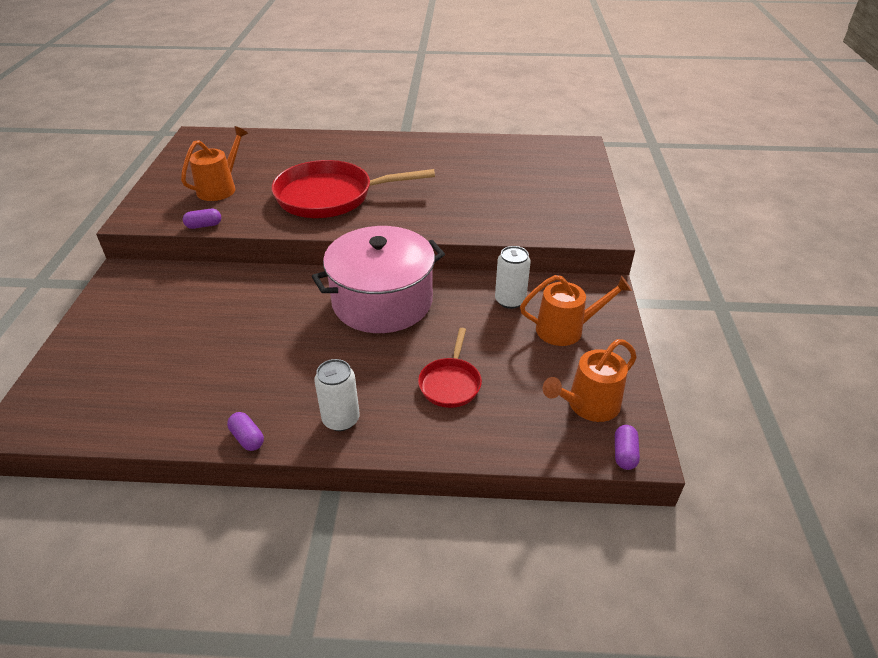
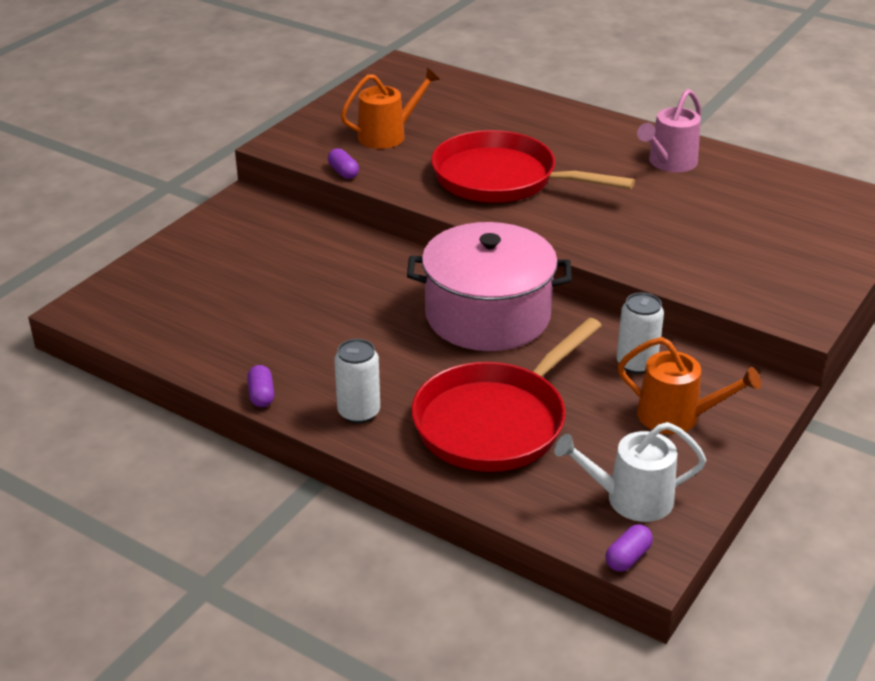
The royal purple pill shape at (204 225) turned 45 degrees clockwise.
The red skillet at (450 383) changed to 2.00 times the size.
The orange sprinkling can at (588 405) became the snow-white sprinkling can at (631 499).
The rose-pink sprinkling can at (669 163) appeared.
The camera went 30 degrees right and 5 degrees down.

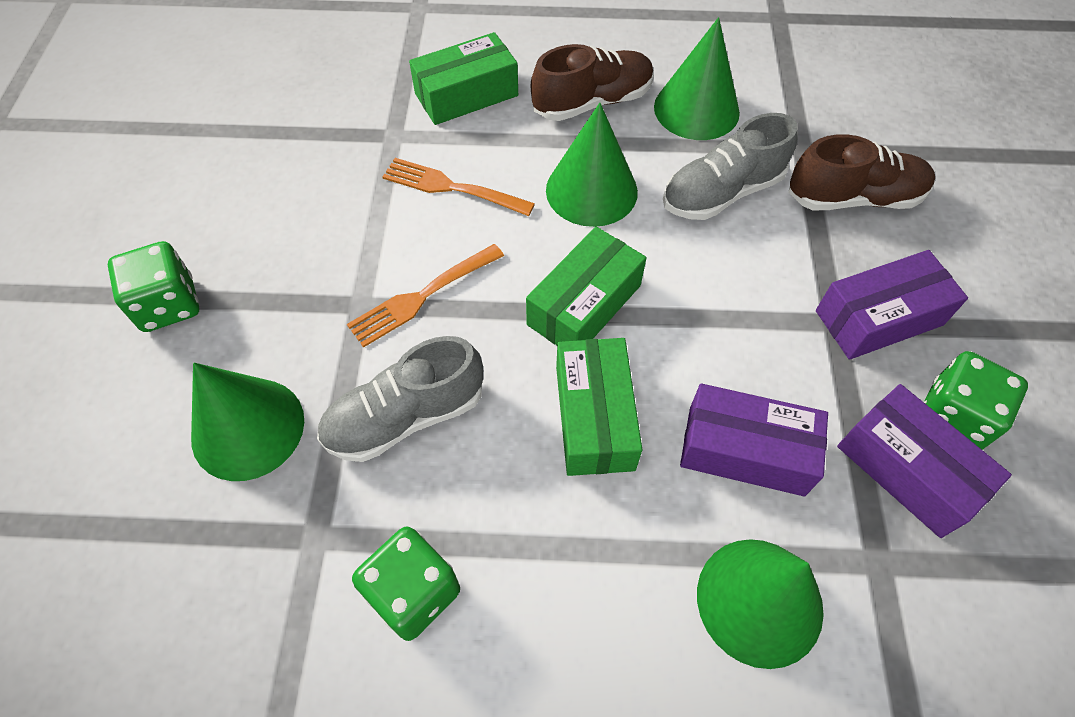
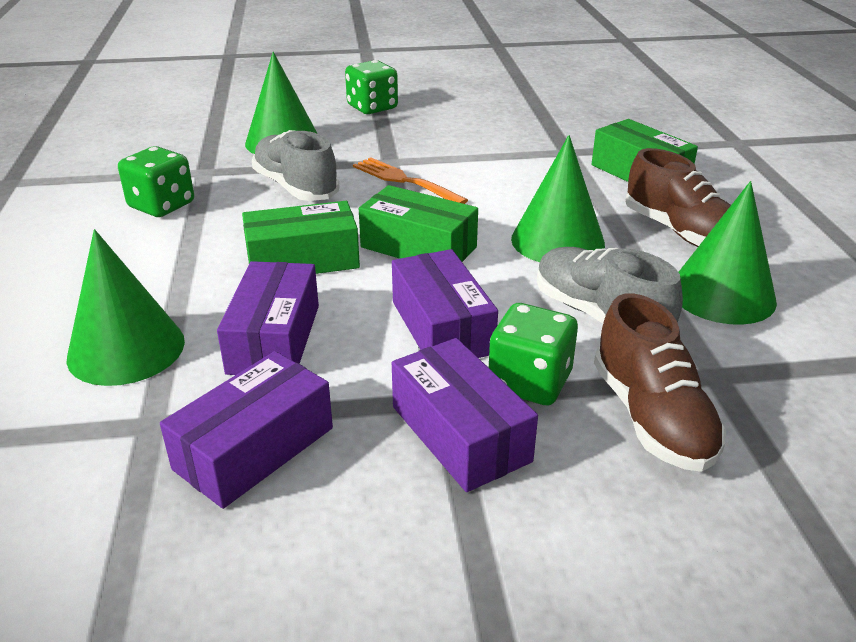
The orange table fork at (453 188) disappeared.
The emerald die moved from (953 417) to (529 382).
The royal purple package at (442 327) appeared.
The camera went 80 degrees right and 25 degrees down.

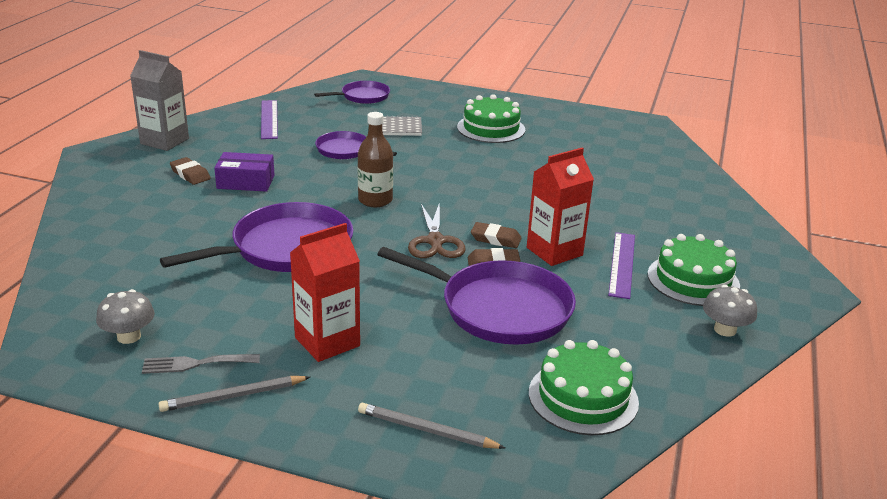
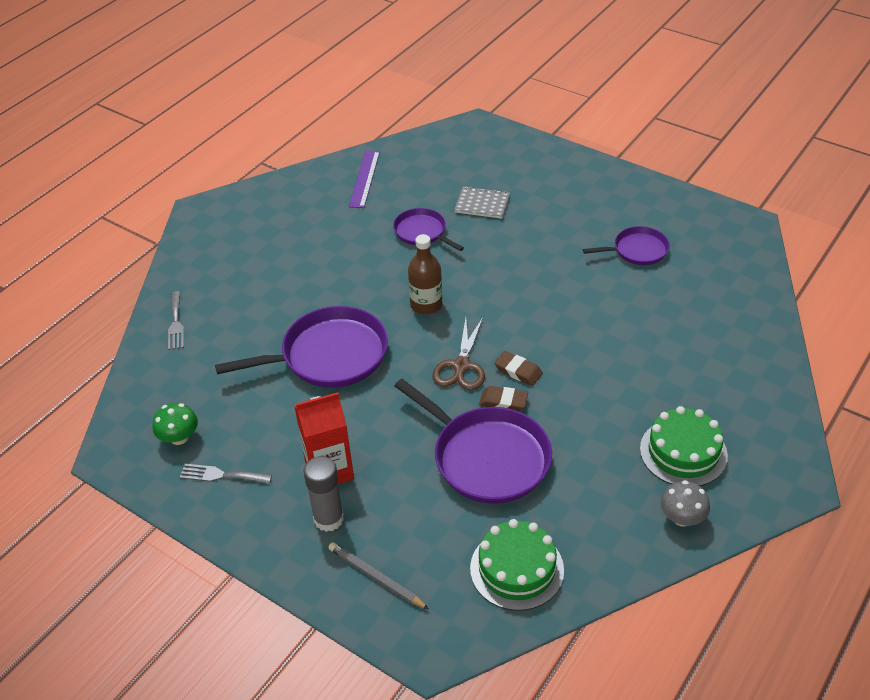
The ash-grey fungus at (129 336) became the emerald fungus at (179 437).
The ash-grey juice carton at (164 141) disappeared.
The ash-grey wooden pencil at (233 396) disappeared.
The dark brown eraser at (190 174) disappeared.
The royal purple package at (245 182) disappeared.
The royal purple skillet moved from (362 96) to (637 250).
The emerald cake at (491 128) disappeared.
The red juice carton at (554 251) disappeared.
The royal purple straightedge at (622 264) disappeared.
The ash-grey table fork at (176 323) appeared.
The ash-grey glue at (328 519) appeared.
The camera went 20 degrees right and 15 degrees up.

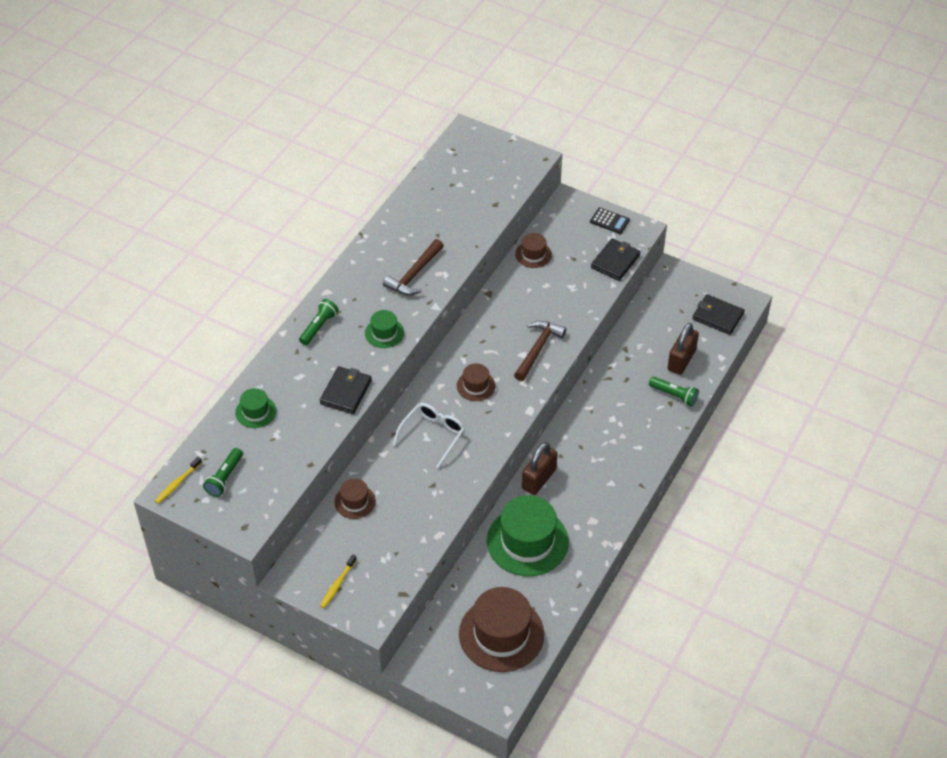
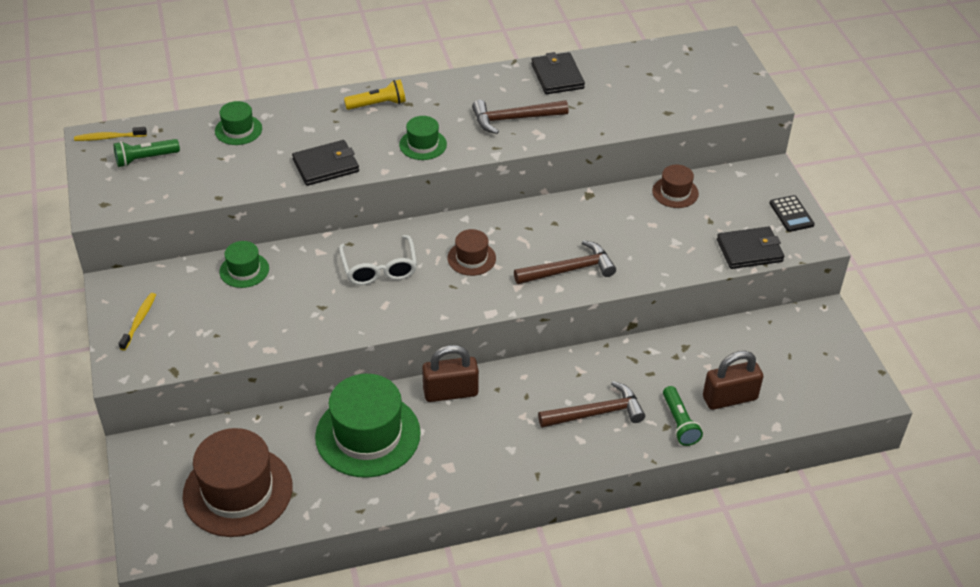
The emerald pocket torch at (319 327) became the golden pocket torch at (377 104).
The golden toothbrush at (337 584) turned 120 degrees clockwise.
The dark brown hat at (355 501) became the emerald hat at (244 270).
The snow-white glasses at (433 435) turned 90 degrees clockwise.
The jet-black wallet moved from (717 316) to (557 76).
The dark brown claw hammer at (597 413) appeared.
The camera went 45 degrees right and 5 degrees down.

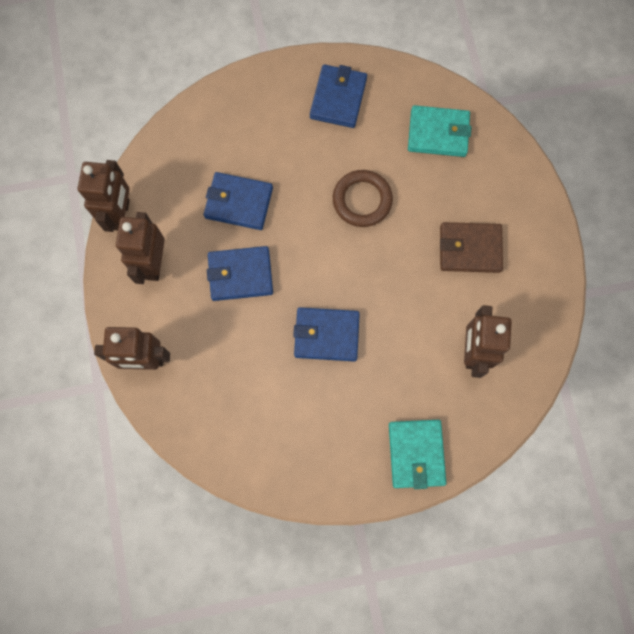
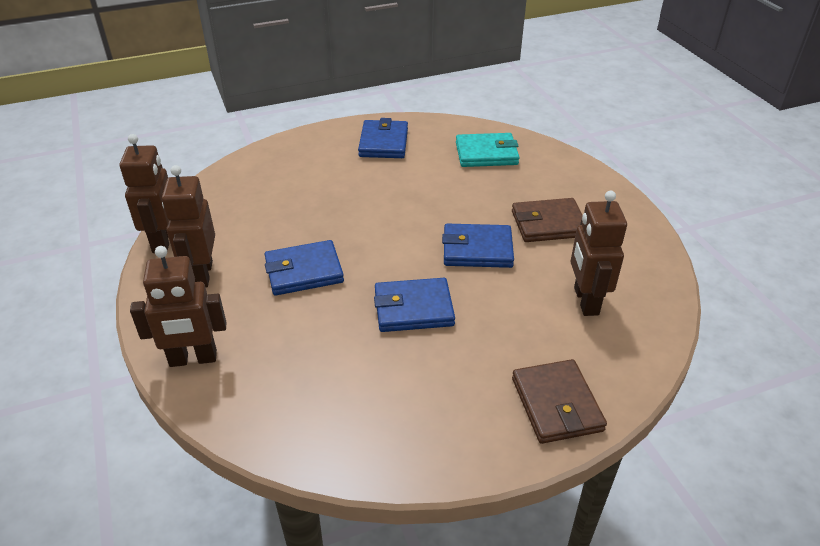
The cobalt wallet moved from (238 203) to (477 249).
The dark brown torus at (362 200) disappeared.
The turquoise wallet at (416 454) became the dark brown wallet at (556 404).
The camera went 10 degrees left and 35 degrees down.

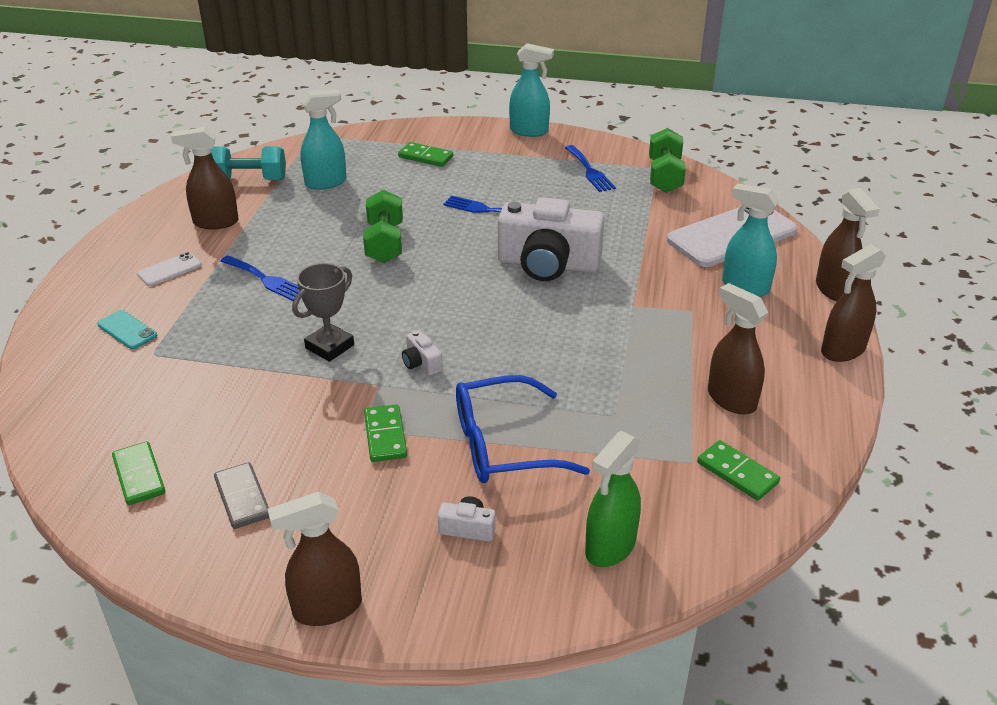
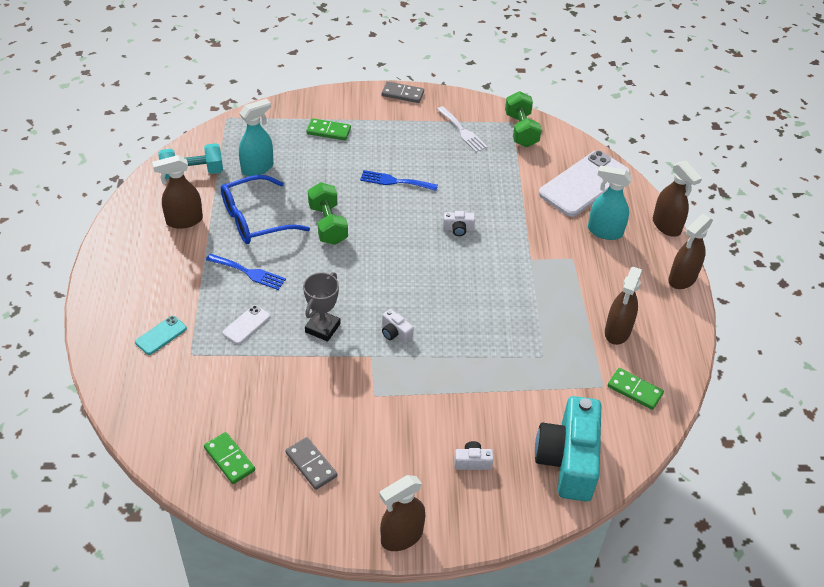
The turquoise mobile phone at (127 330) turned 75 degrees counterclockwise.
The snow-white mobile phone moved from (169 270) to (246 325).
The emerald domino tile at (385 436) disappeared.
The cobalt glasses moved from (502 445) to (255 219).
The snow-white photo camera at (548 264) changed to 0.40 times the size.
The turquoise spray cleaner at (529 131) was replaced by the ash-grey domino tile at (402 94).
The cobalt table fork at (590 171) became the snow-white table fork at (462 131).
The emerald spray cleaner at (610 547) was replaced by the turquoise photo camera at (568 460).
The dark brown spray cleaner at (731 399) turned 105 degrees counterclockwise.
The camera went 15 degrees left and 10 degrees up.

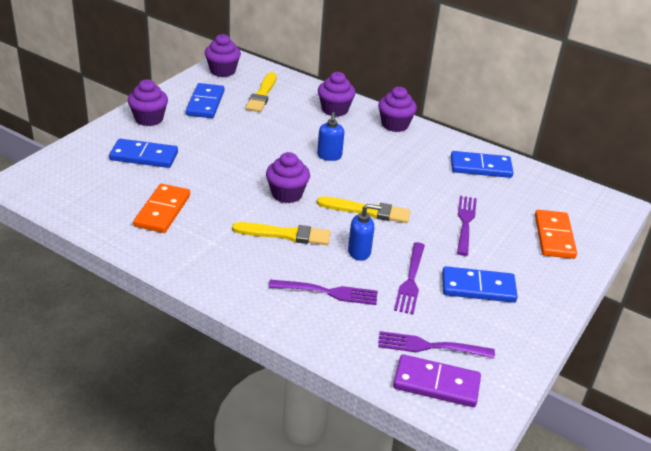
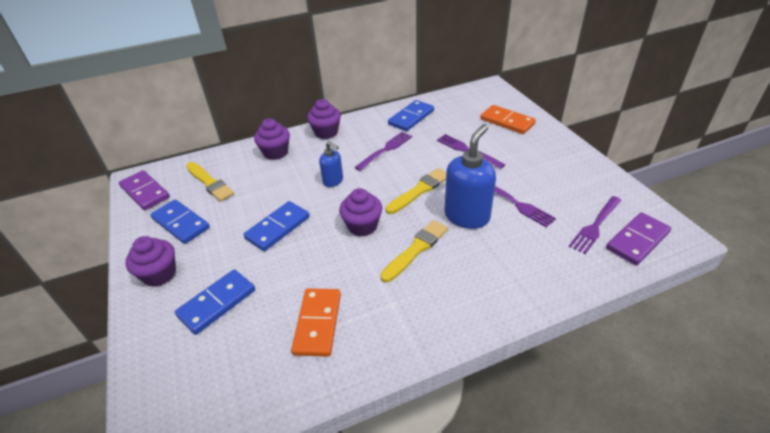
The orange domino tile at (162 211) turned 45 degrees clockwise.
The royal purple fairy cake at (222 71) was replaced by the royal purple domino tile at (145 192).
The royal purple table fork moved from (327 292) to (385 150).
The cobalt soap pump at (359 252) changed to 1.82 times the size.
The cobalt domino tile moved from (478 288) to (278 228).
The camera went 50 degrees left and 5 degrees up.

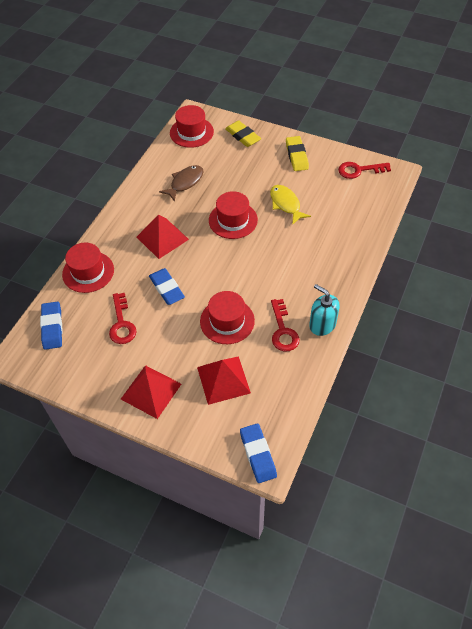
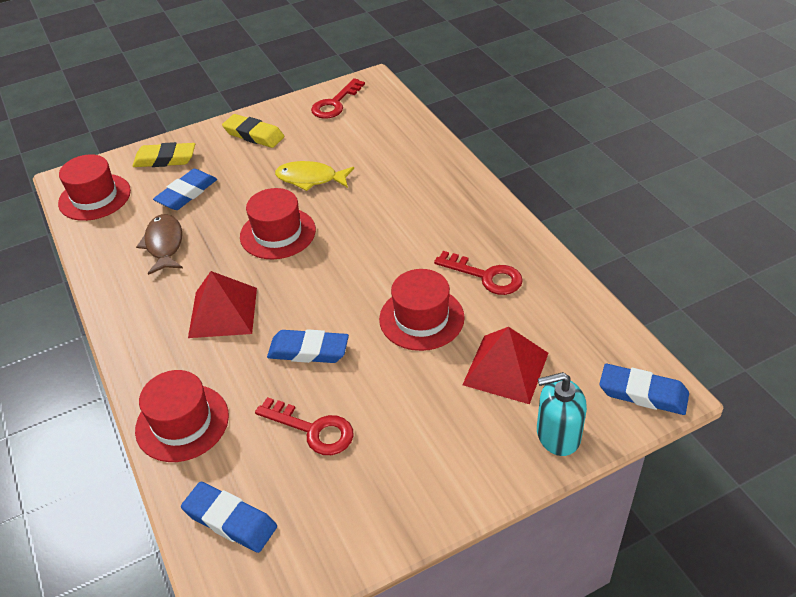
The red solid pyramid at (151 391) disappeared.
The turquoise soap pump moved from (322 324) to (557 435).
The cobalt eraser at (187 193) appeared.
The camera went 50 degrees left and 10 degrees down.

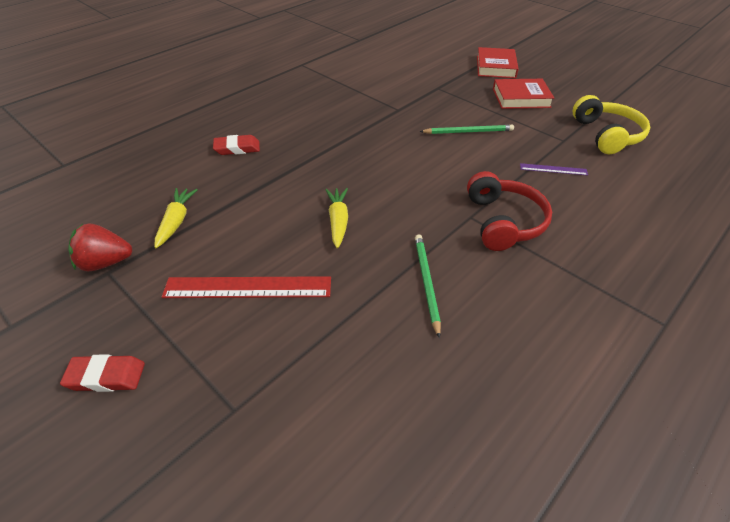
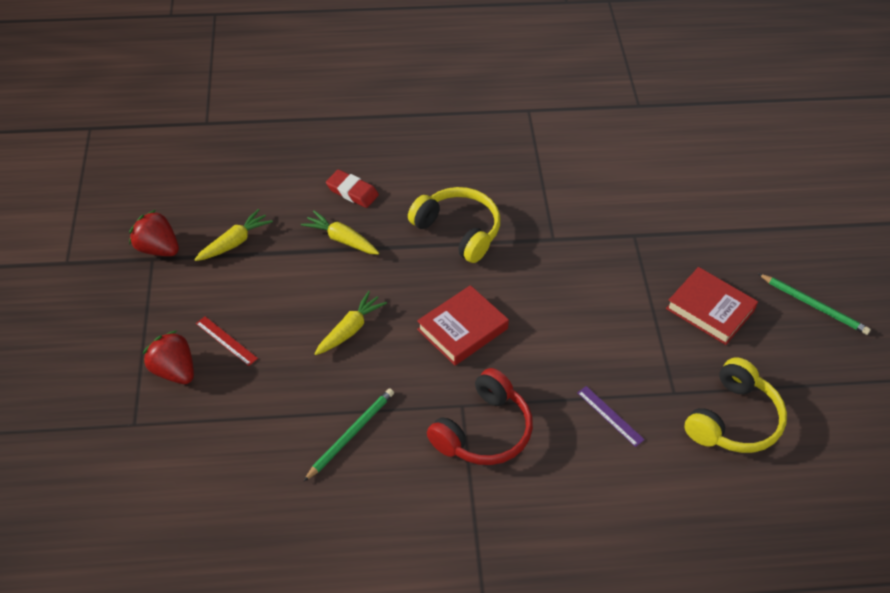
The red eraser at (106 376) disappeared.
The red straightedge at (248 287) changed to 0.51 times the size.
The emerald wooden pencil moved from (468 132) to (814 306).
The red hardback moved from (495 67) to (462 329).
The red berry at (174 371) appeared.
The golden carrot at (341 239) appeared.
The golden headphones at (458 230) appeared.
The camera went 40 degrees right and 5 degrees up.

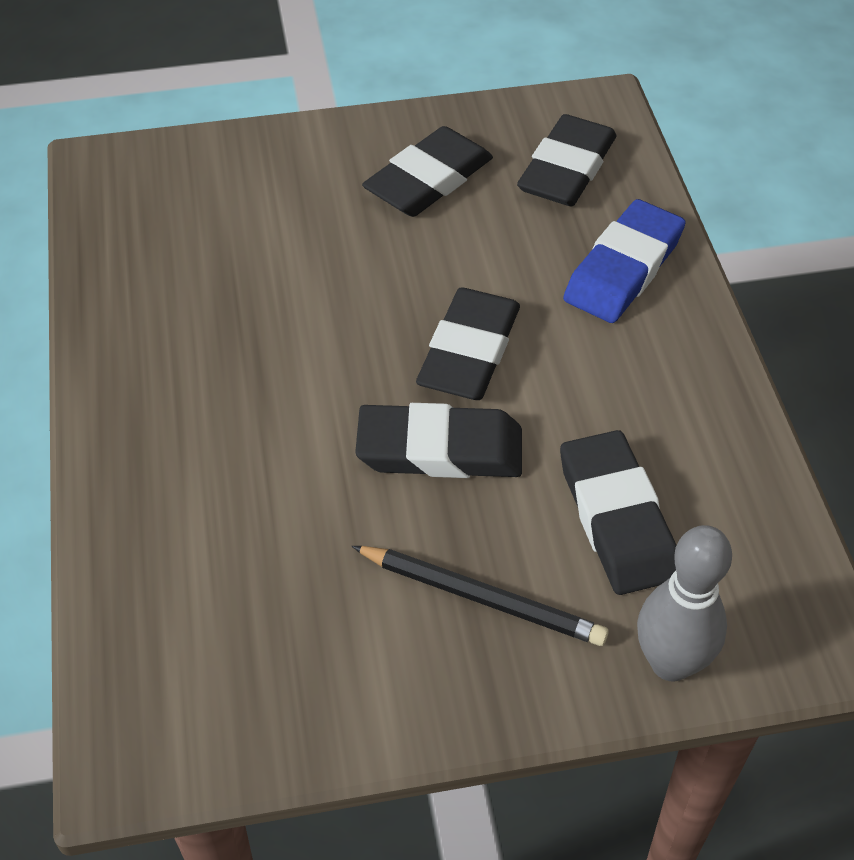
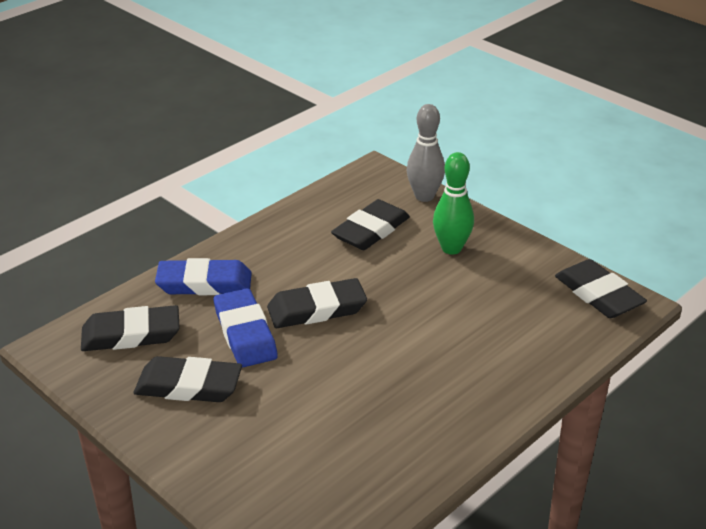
The jet-black wooden pencil at (481 598) was replaced by the emerald bowling pin at (451 248).
The jet-black eraser moved from (440 449) to (598 294).
The cobalt eraser at (245 333) appeared.
The camera went 125 degrees left and 15 degrees down.

